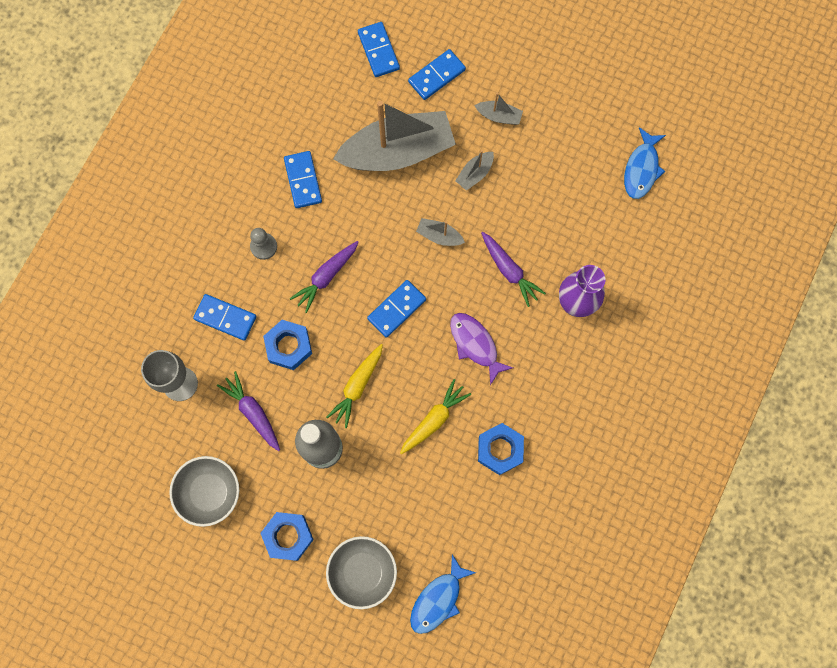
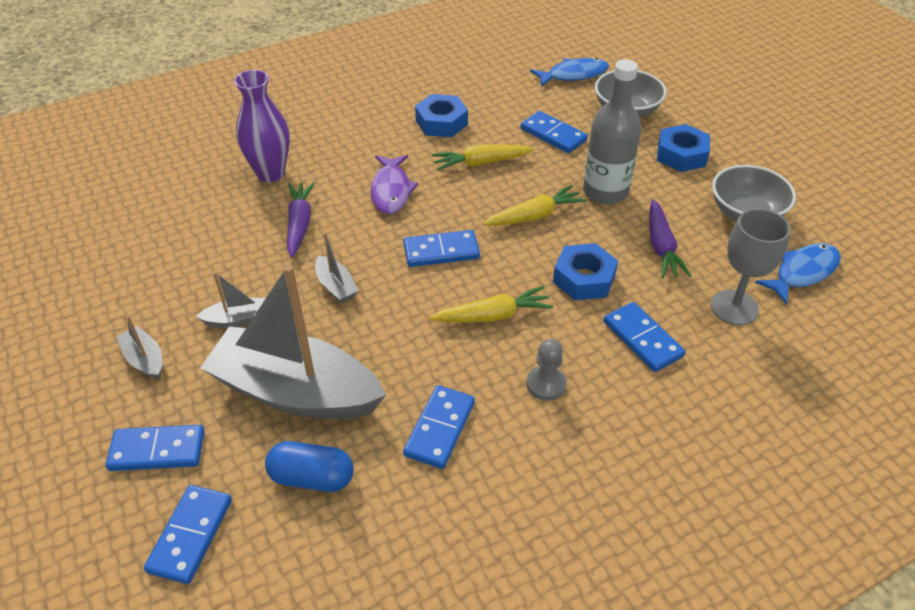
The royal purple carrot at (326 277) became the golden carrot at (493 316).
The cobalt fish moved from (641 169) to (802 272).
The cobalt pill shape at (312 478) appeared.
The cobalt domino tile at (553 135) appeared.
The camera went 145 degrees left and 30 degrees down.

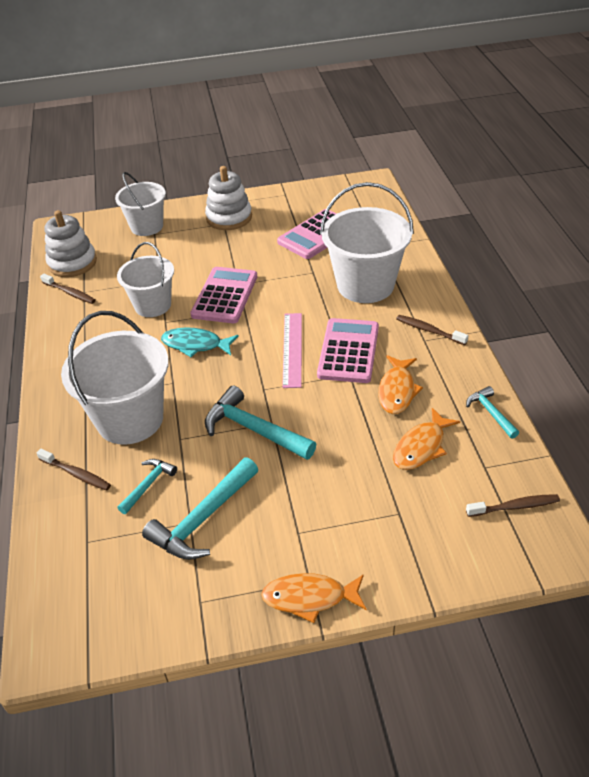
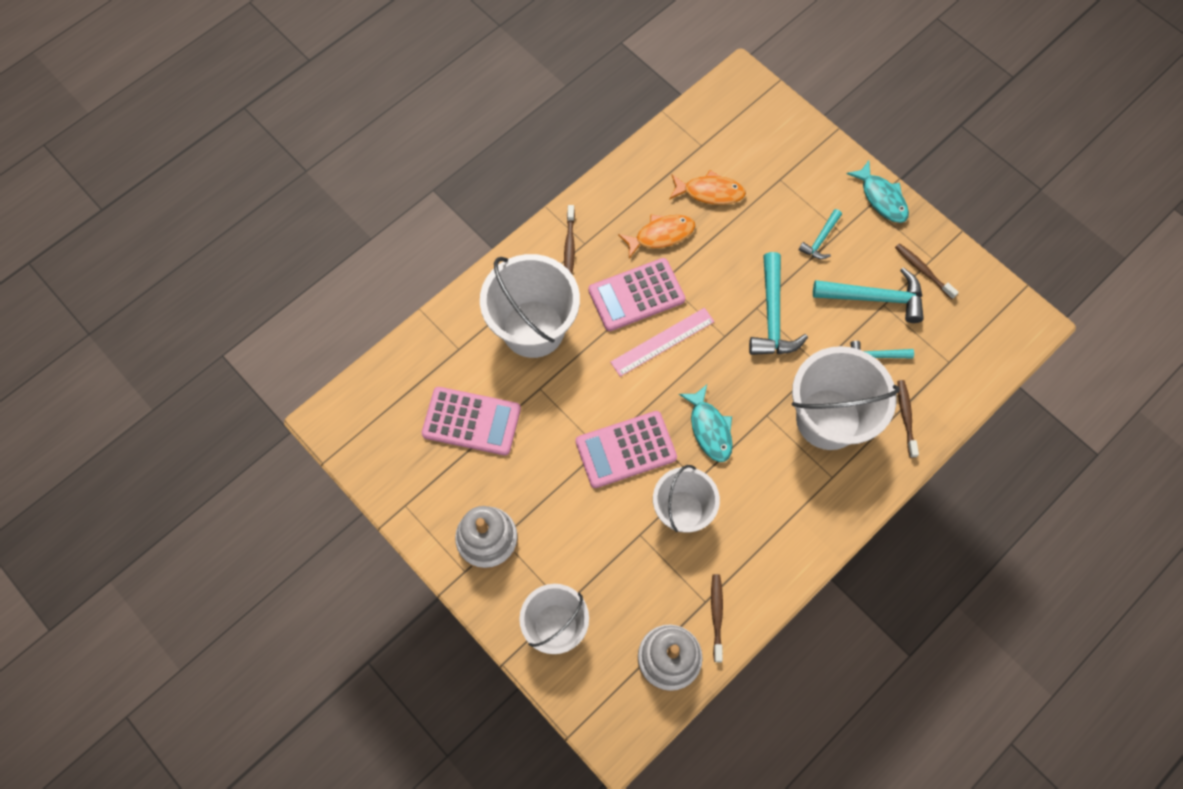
The orange fish at (309 598) became the turquoise fish at (881 198).
The turquoise claw hammer moved from (491 413) to (821 239).
The dark brown toothbrush moved from (515 507) to (923 270).
The camera went 125 degrees left and 25 degrees up.

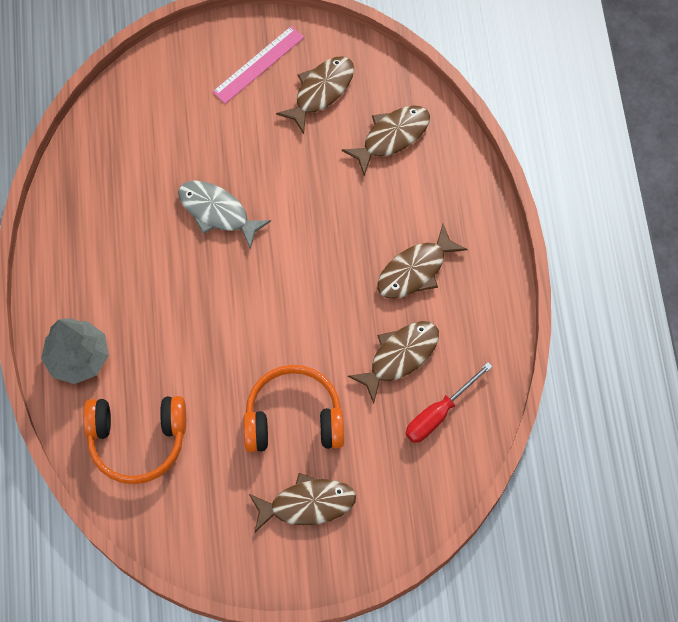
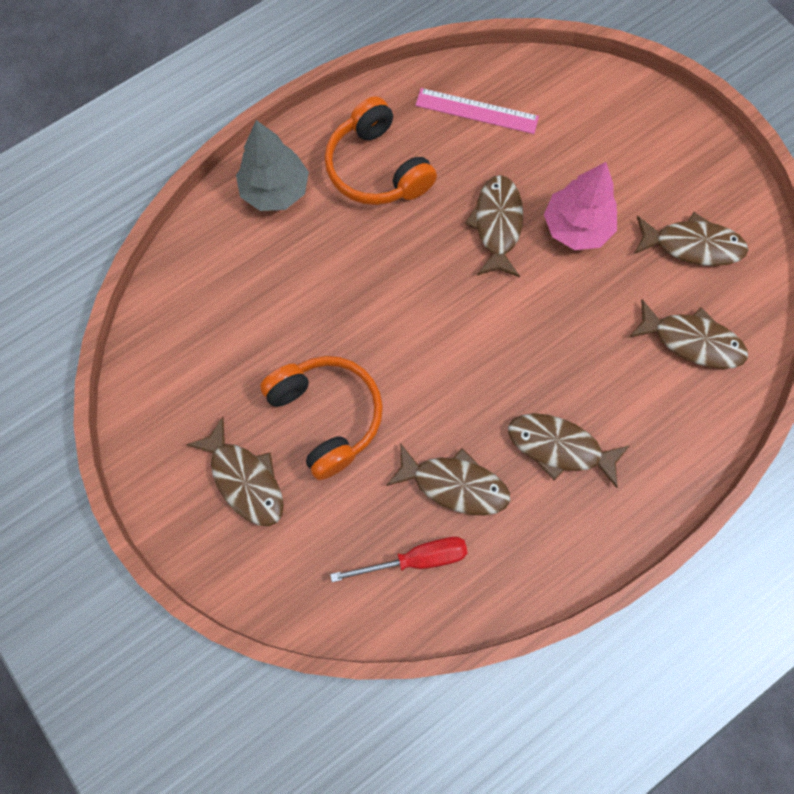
The orange headphones moved from (137 440) to (377 168).
The ash-grey fish at (217 212) became the dark brown fish at (497 224).
The rose-pink straightedge moved from (258 64) to (477 111).
The red hand screwdriver at (438 413) turned 150 degrees clockwise.
The rose-pink tree at (576 227) appeared.
The camera went 60 degrees right and 5 degrees up.

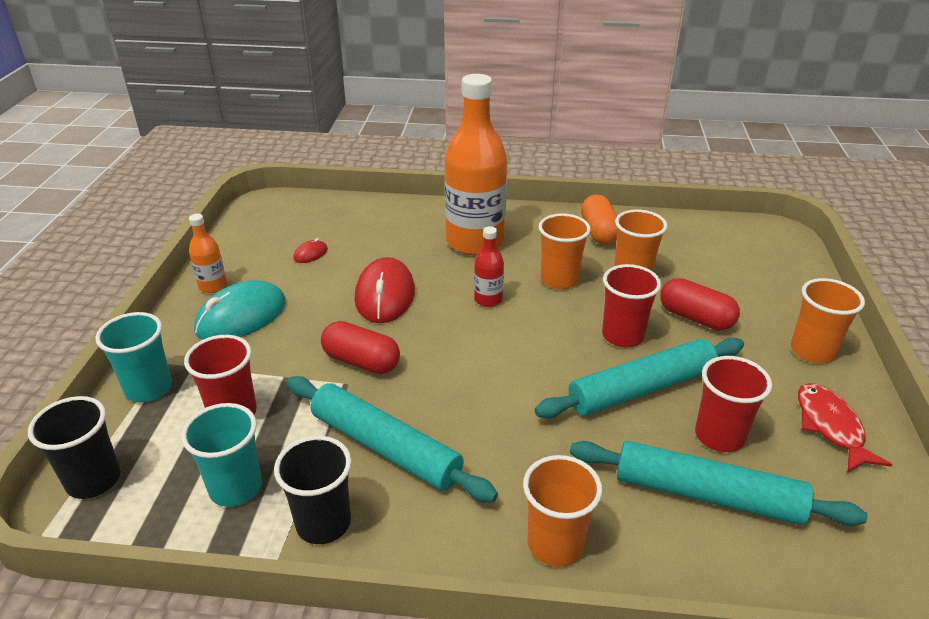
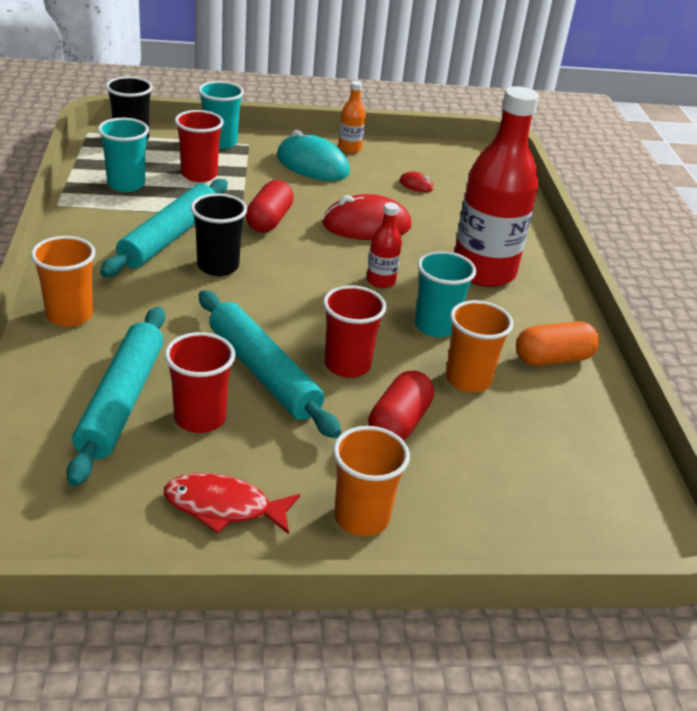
The jet-black beaker moved from (323 523) to (218 266).
The orange bottle at (475 242) became the red bottle at (483 271).
The orange beaker at (559 280) became the turquoise beaker at (435 326).
The red fish at (830 427) turned 150 degrees counterclockwise.
The camera went 75 degrees right and 0 degrees up.

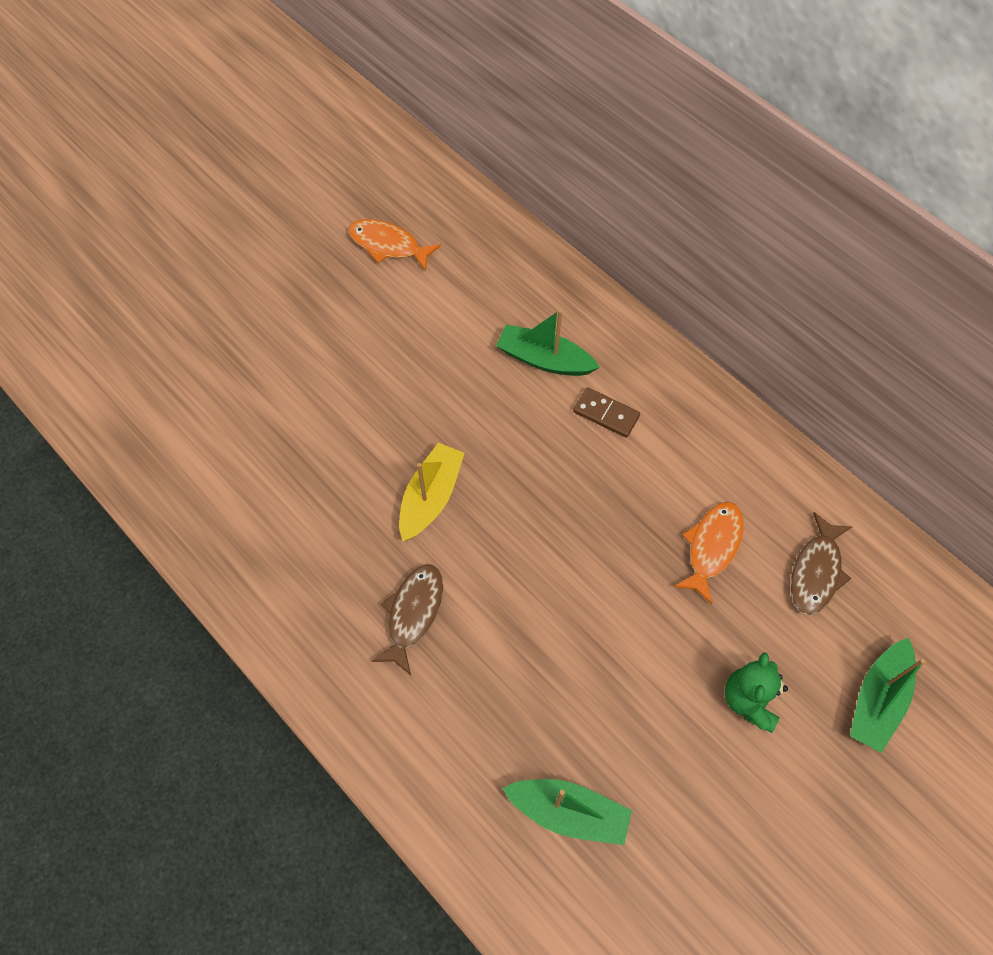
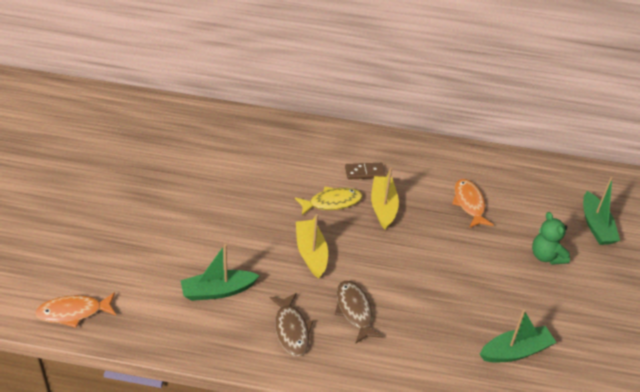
The orange fish moved from (388 245) to (73 312).
The emerald sailboat moved from (544 359) to (218 291).
The dark brown fish moved from (816 572) to (291 330).
The golden fish at (332 202) appeared.
The golden sailboat at (383 207) appeared.
The camera went 40 degrees left and 20 degrees down.

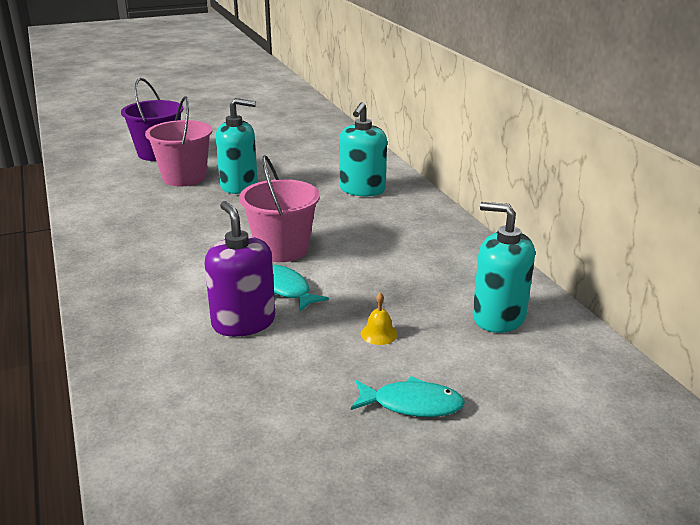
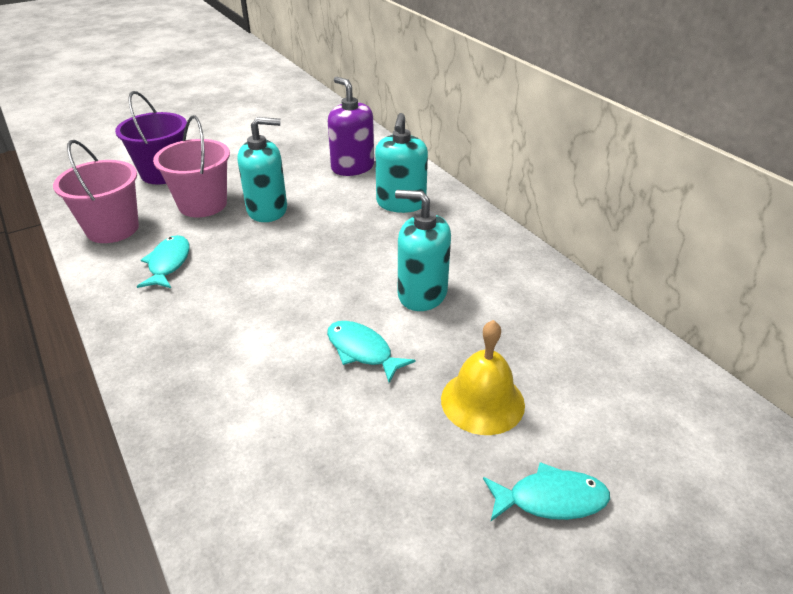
The royal purple soap pump moved from (243 322) to (352 167).
The rose-pink pail moved from (282 249) to (112 229).
The golden hand bell at (379 333) changed to 2.04 times the size.
The turquoise soap pump moved from (498 317) to (422 294).
The turquoise fish at (168 263) appeared.
The camera went 10 degrees left and 10 degrees up.

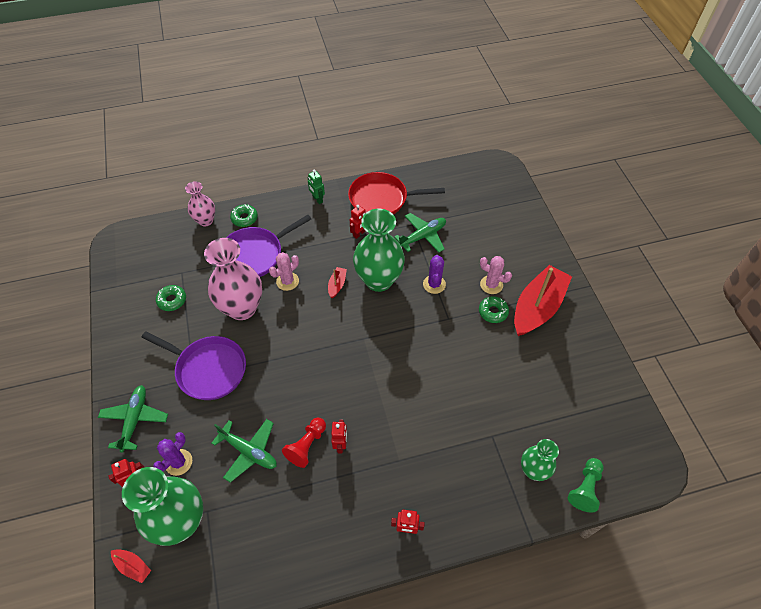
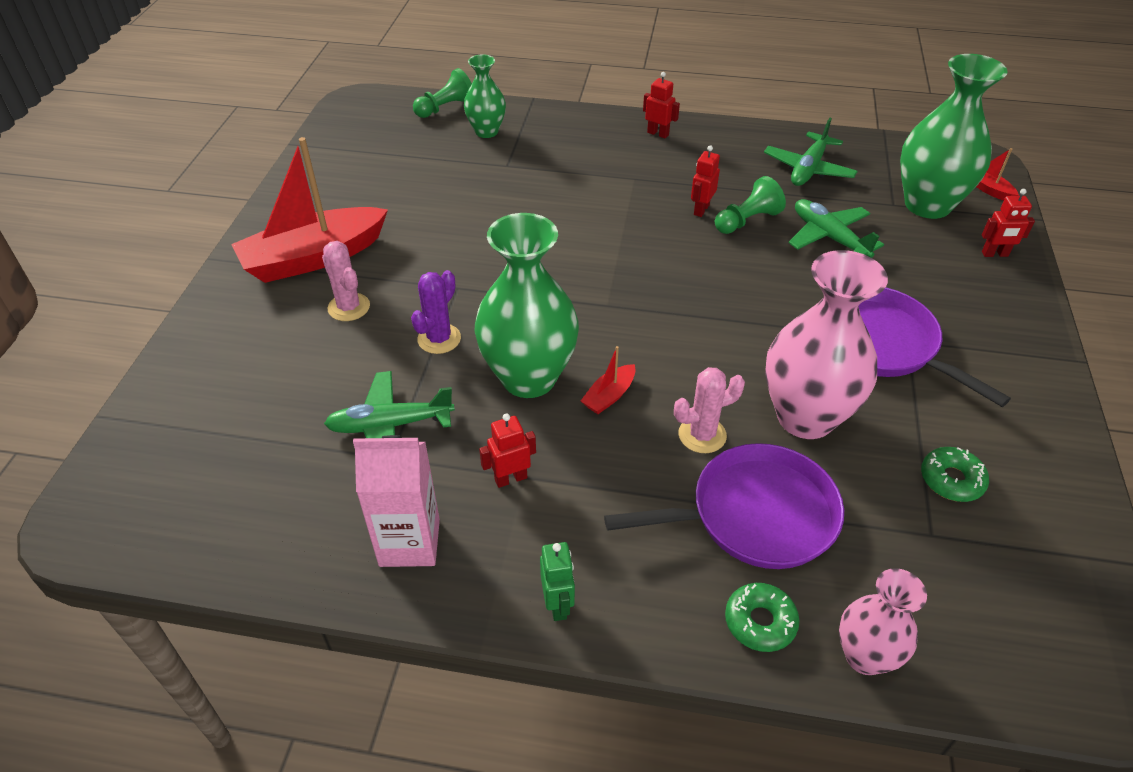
The emerald aeroplane moved from (135 419) to (808 169).
The royal purple cactus at (178 462) disappeared.
The red pawn at (307 446) became the emerald pawn at (747 221).
The red skillet at (381 199) was replaced by the rose-pink juice carton at (409 542).
The emerald donut at (493 312) disappeared.
The camera went 155 degrees left and 10 degrees down.

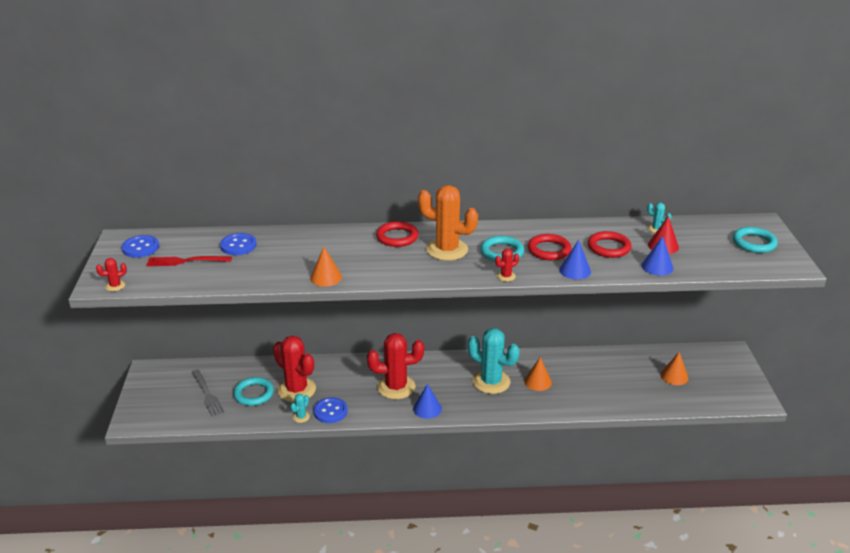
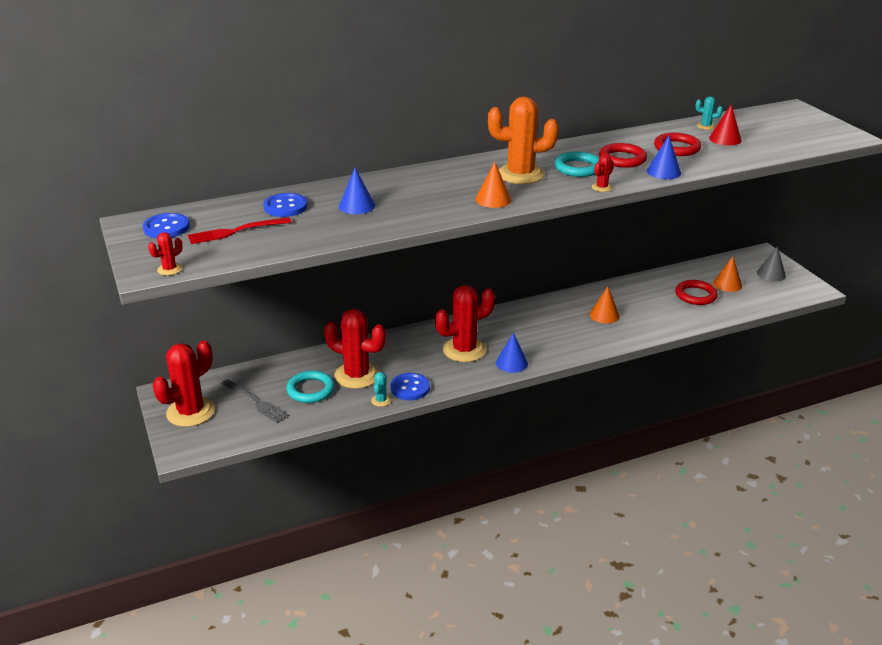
The orange cone shape moved from (326 277) to (493 199).
The red torus moved from (397 237) to (695 295).
The turquoise cactus at (491 382) disappeared.
The cobalt cone shape moved from (657 267) to (356 206).
The turquoise torus at (754 243) disappeared.
The red cactus at (190 412) appeared.
The ash-grey cone shape at (771 274) appeared.
The camera went 20 degrees left and 0 degrees up.

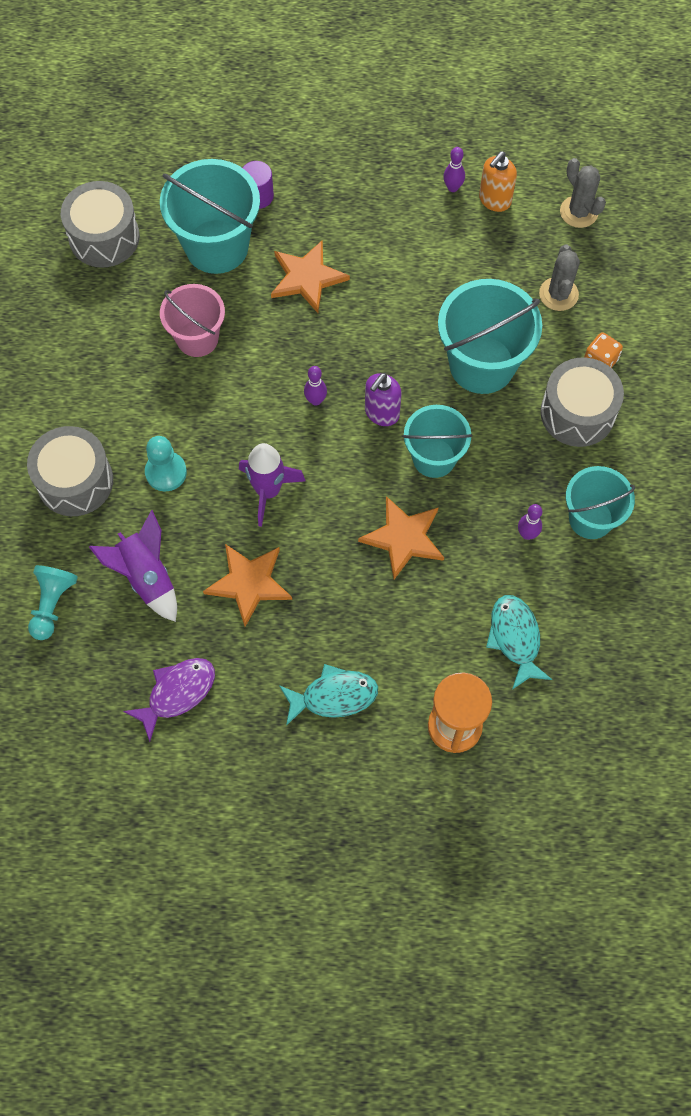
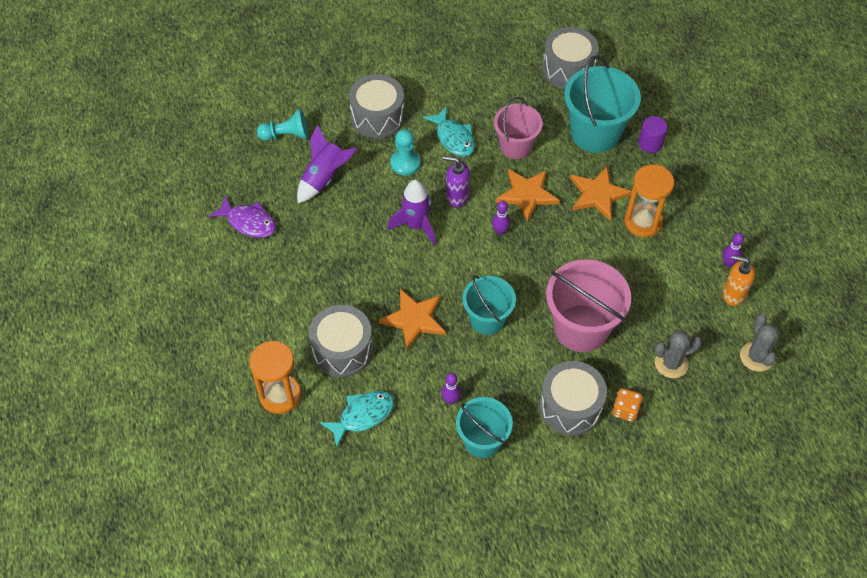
The orange star moved from (249 583) to (527 194).
The turquoise fish moved from (333 696) to (453 138).
The royal purple soap pump moved from (381 413) to (457 197).
The turquoise pail at (482 364) became the rose-pink pail at (581 328).
The ash-grey cactus at (579 212) turned 45 degrees counterclockwise.
The ash-grey snare drum at (342 349) appeared.
The orange hourglass at (643 222) appeared.
The camera went 70 degrees right and 10 degrees down.

